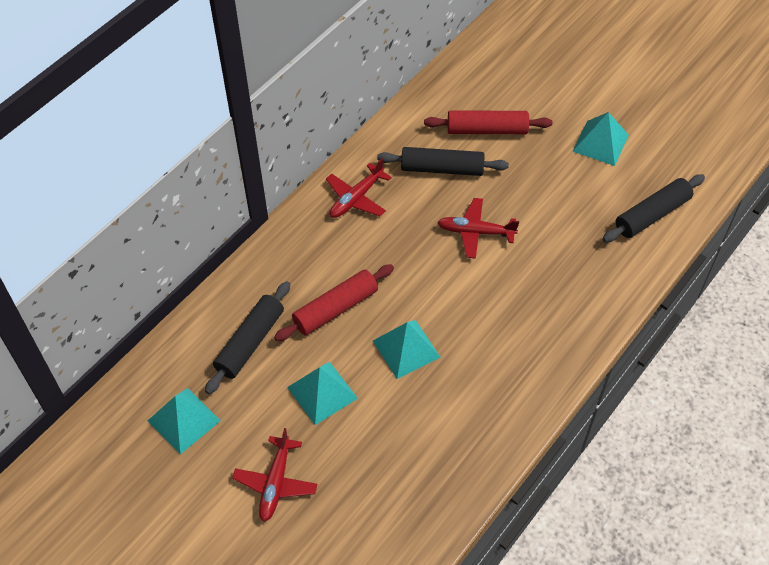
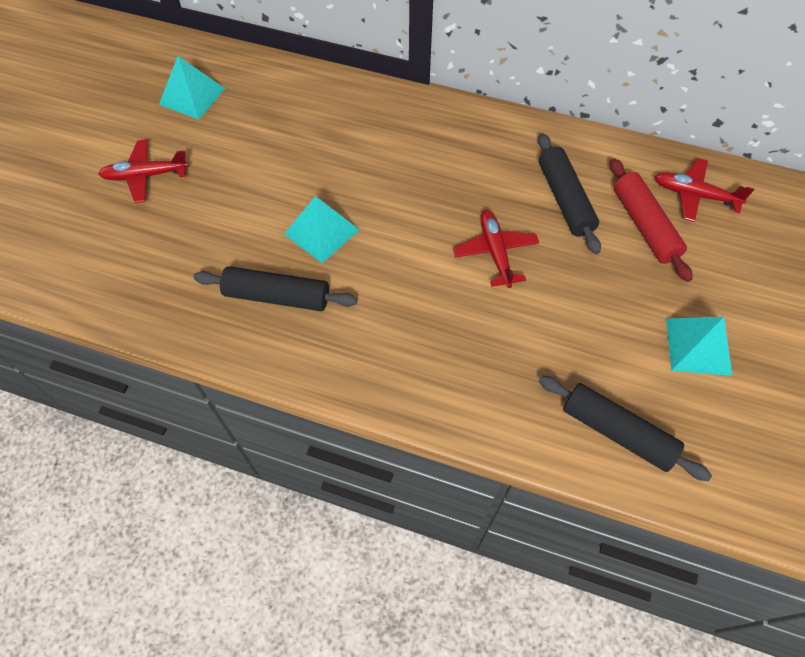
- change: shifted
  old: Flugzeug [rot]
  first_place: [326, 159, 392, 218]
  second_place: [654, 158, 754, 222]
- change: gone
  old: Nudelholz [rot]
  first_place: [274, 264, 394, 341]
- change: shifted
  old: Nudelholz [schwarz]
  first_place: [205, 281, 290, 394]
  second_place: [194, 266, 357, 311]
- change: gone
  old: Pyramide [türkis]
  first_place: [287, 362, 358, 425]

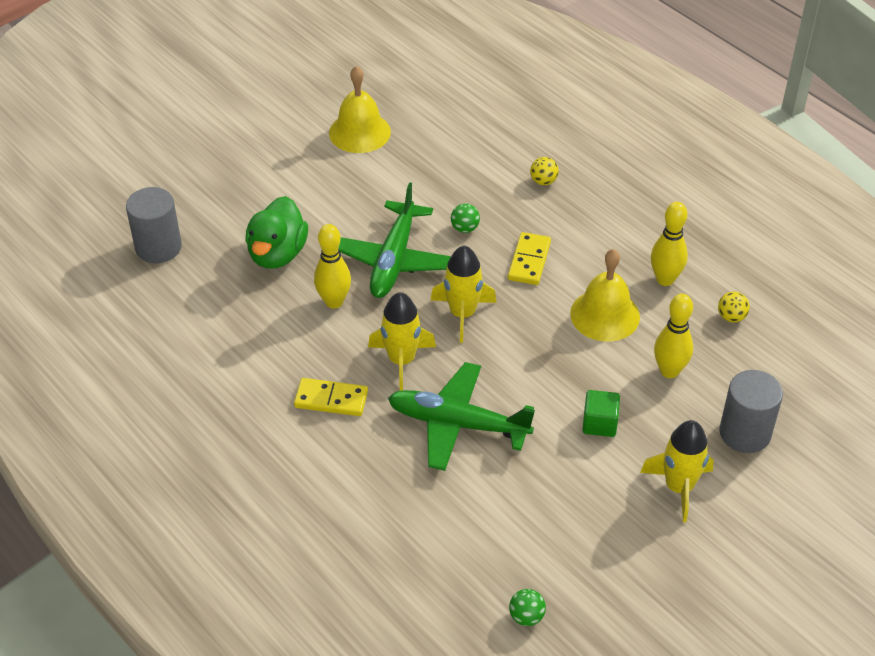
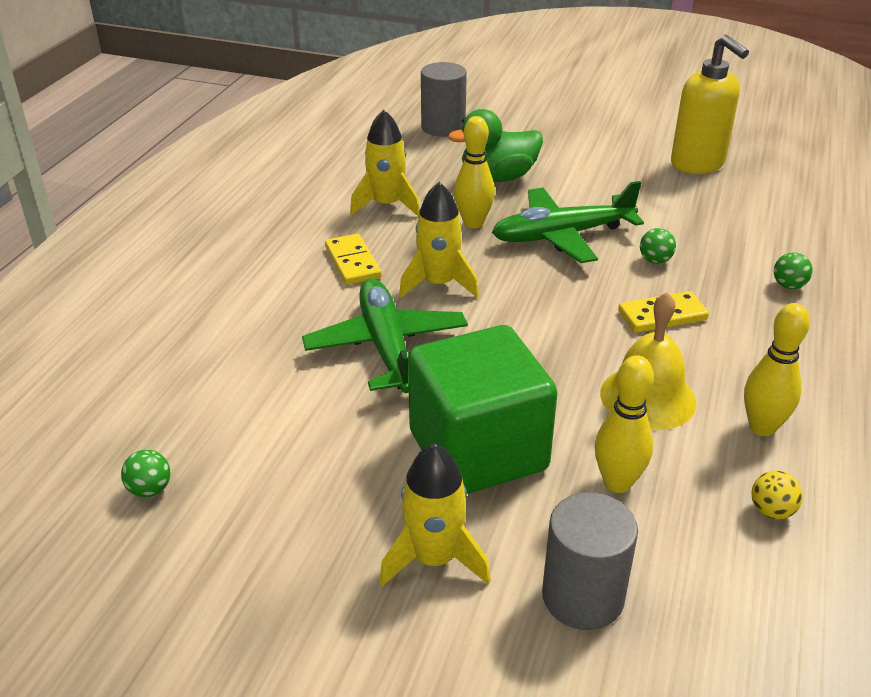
- change: swapped
  old: Glocke [gelb]
  new: Seifenspender [gelb]
  first_place: [329, 66, 391, 153]
  second_place: [671, 34, 749, 174]
- change: repainted
  old: Ball [gelb]
  new: Ball [grün]
  first_place: [530, 157, 559, 185]
  second_place: [774, 252, 813, 289]
- change: shifted
  old: Rakete [gelb]
  first_place: [431, 245, 497, 343]
  second_place: [350, 109, 420, 217]
- change: scaled
  old: Kubus [grün]
  first_place: [583, 390, 620, 437]
  second_place: [408, 325, 557, 494]
  factor: 2.46

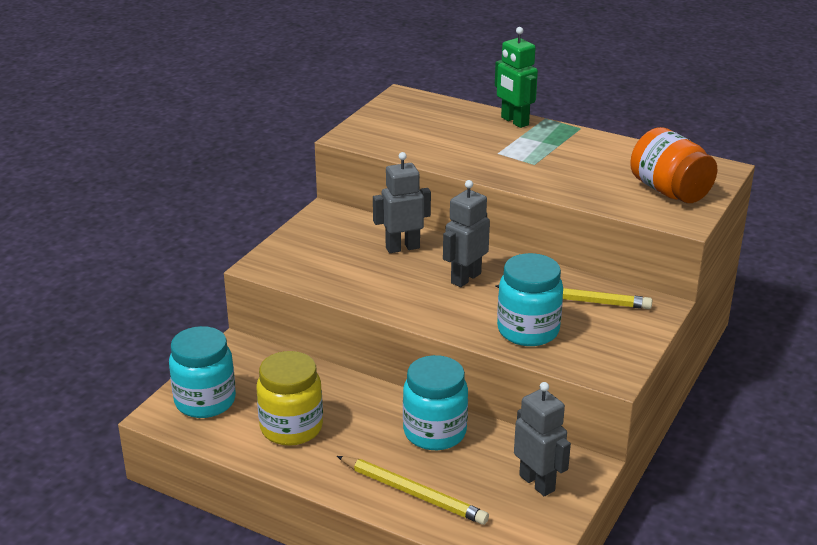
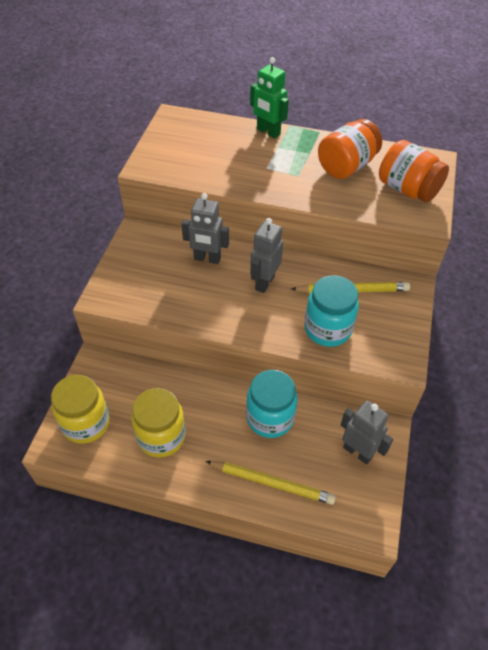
- change: rotated
  old: Roboter [grau]
  first_place: [373, 152, 431, 253]
  second_place: [181, 193, 229, 264]
  degrees: -135
- change: repainted
  old: Einmachglas [türkis]
  new: Einmachglas [gelb]
  first_place: [169, 326, 236, 418]
  second_place: [51, 375, 110, 444]
- change: new
  new: Einmachglas [orange]
  second_place: [318, 119, 382, 179]

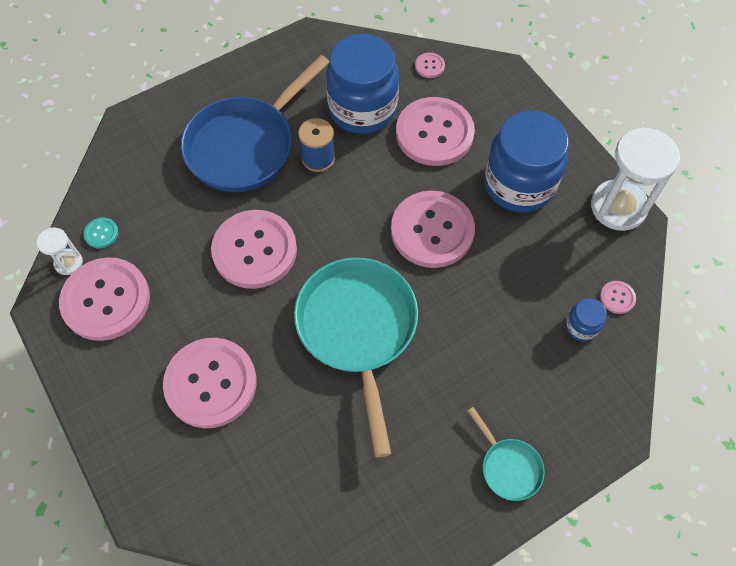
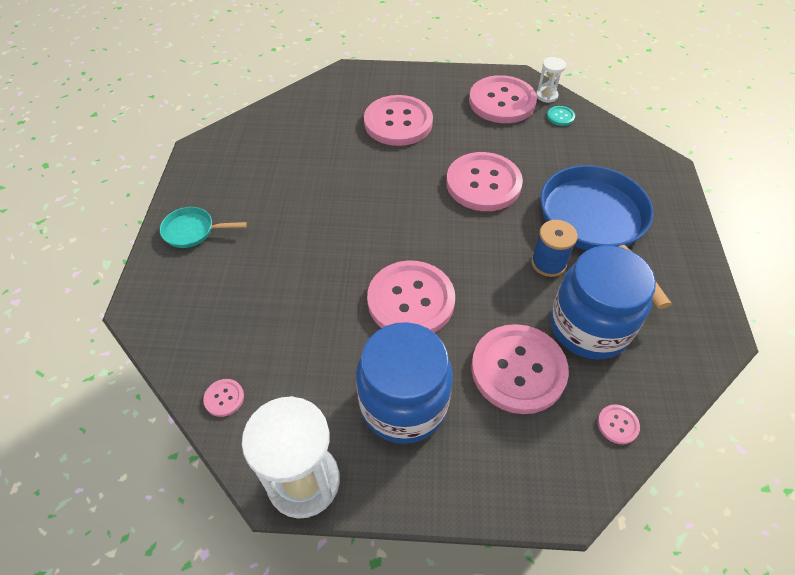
- change: gone
  old: Pfanne [türkis]
  first_place: [294, 257, 418, 458]
- change: gone
  old: Einmachglas [blau]
  first_place: [565, 298, 607, 341]

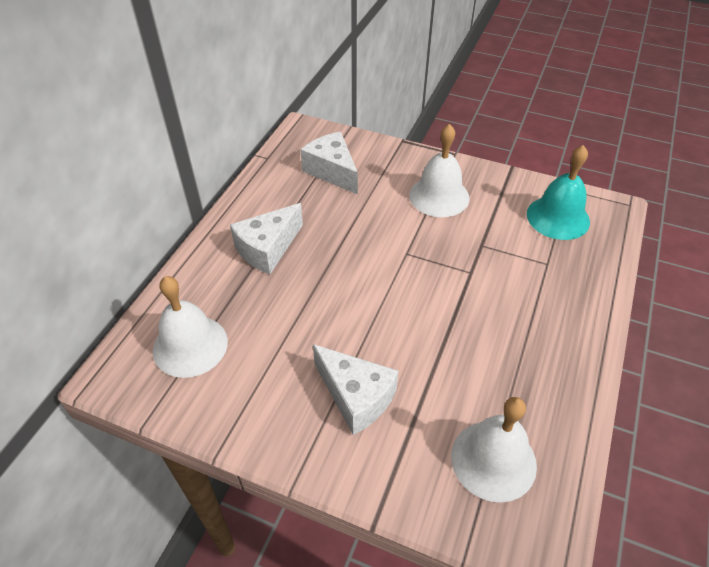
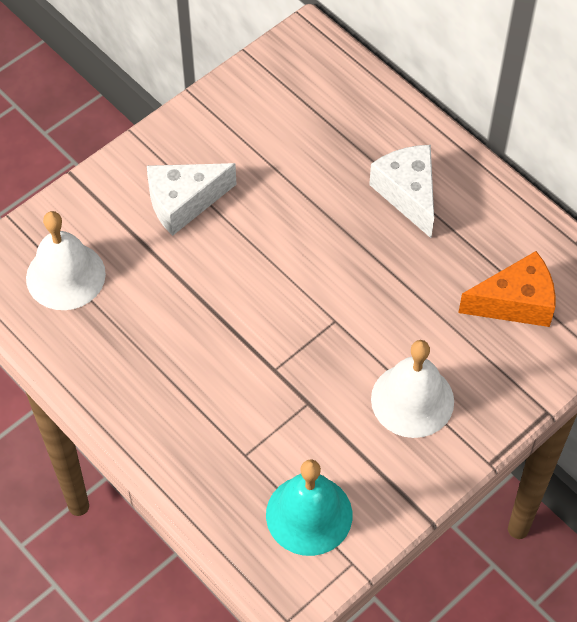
- change: repainted
  old: Käse [weiß]
  new: Käse [orange]
  first_place: [300, 132, 358, 195]
  second_place: [458, 251, 556, 327]
- change: gone
  old: Glocke [weiß]
  first_place: [153, 276, 228, 378]

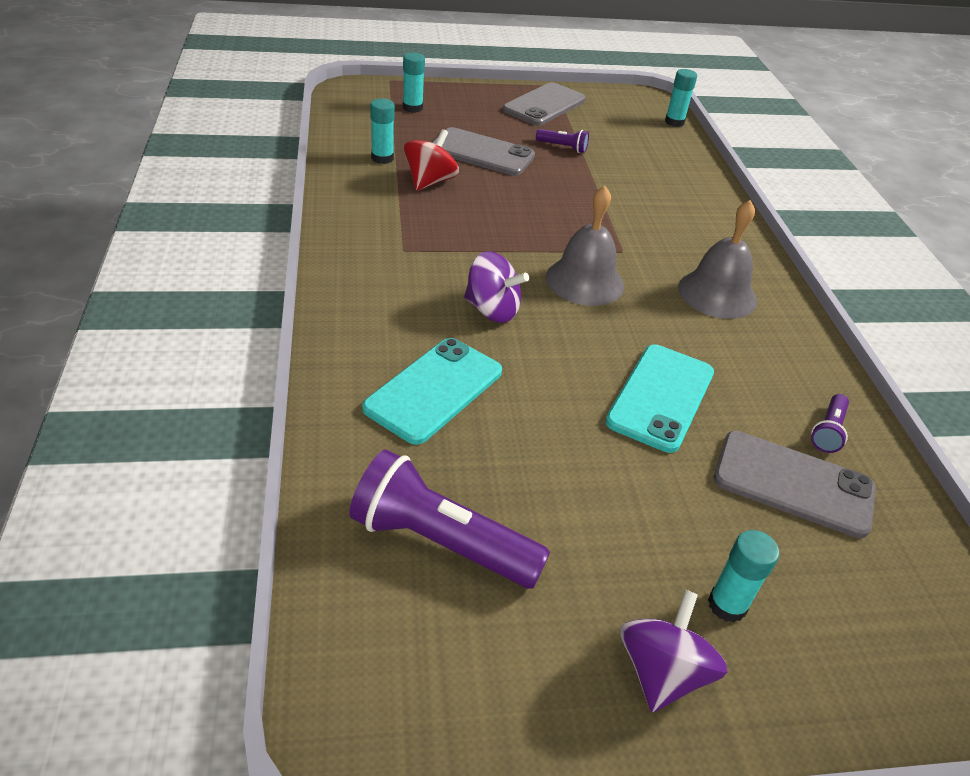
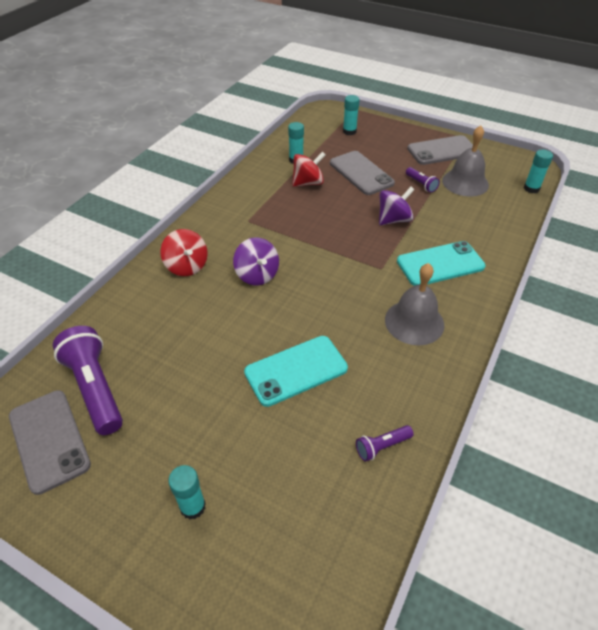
- change: shifted
  old: Glocke [grau]
  first_place: [546, 185, 624, 306]
  second_place: [442, 125, 489, 197]
- change: shifted
  old: Handy [türkis]
  first_place: [362, 338, 502, 445]
  second_place: [397, 241, 486, 286]
- change: shifted
  old: Handy [grau]
  first_place: [714, 431, 876, 538]
  second_place: [9, 390, 91, 495]
- change: shifted
  old: Kreisel [lila]
  first_place: [620, 590, 728, 712]
  second_place: [379, 187, 415, 225]
- change: new
  new: Kreisel [rot]
  second_place: [160, 229, 208, 276]

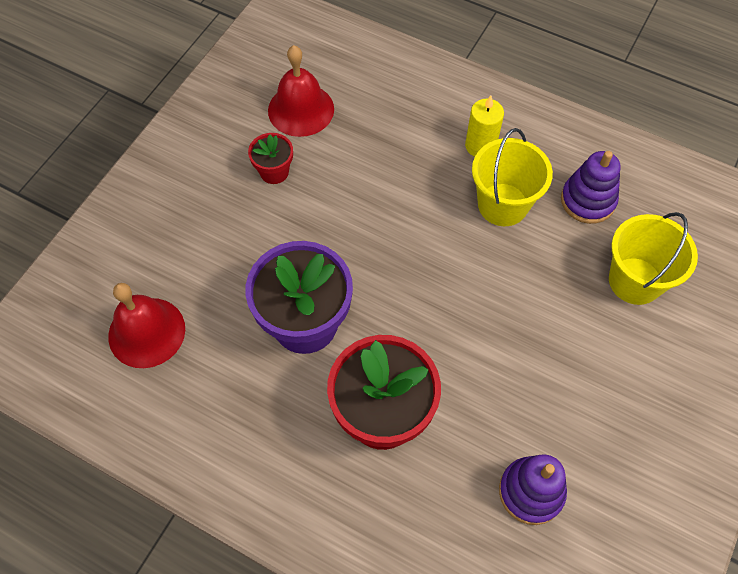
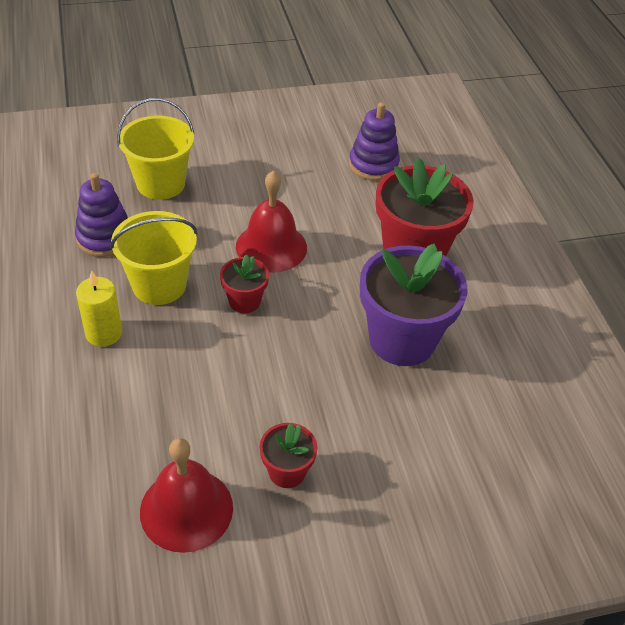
- change: shifted
  old: Glocke [rot]
  first_place: [108, 283, 185, 368]
  second_place: [236, 171, 307, 273]
- change: new
  new: Blumentopf [rot]
  second_place: [220, 254, 269, 313]

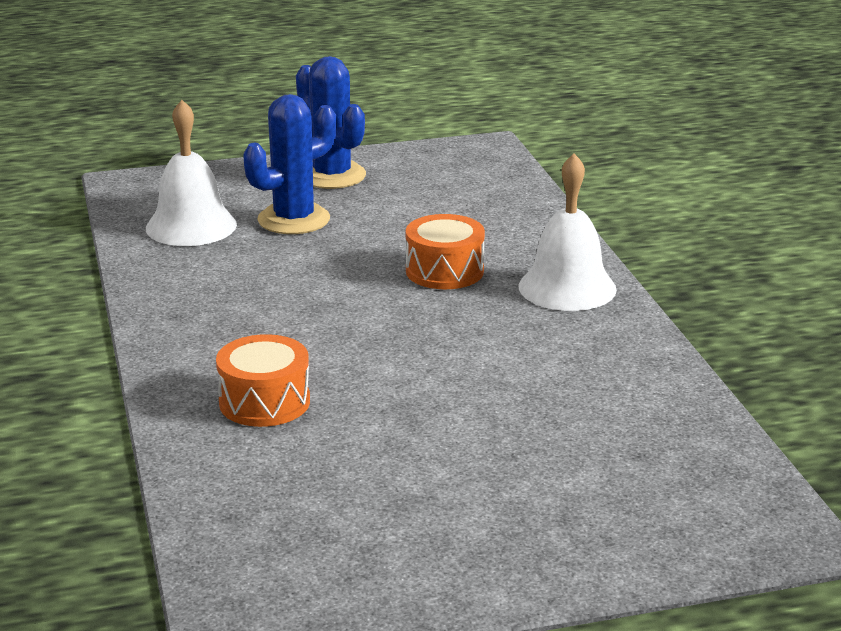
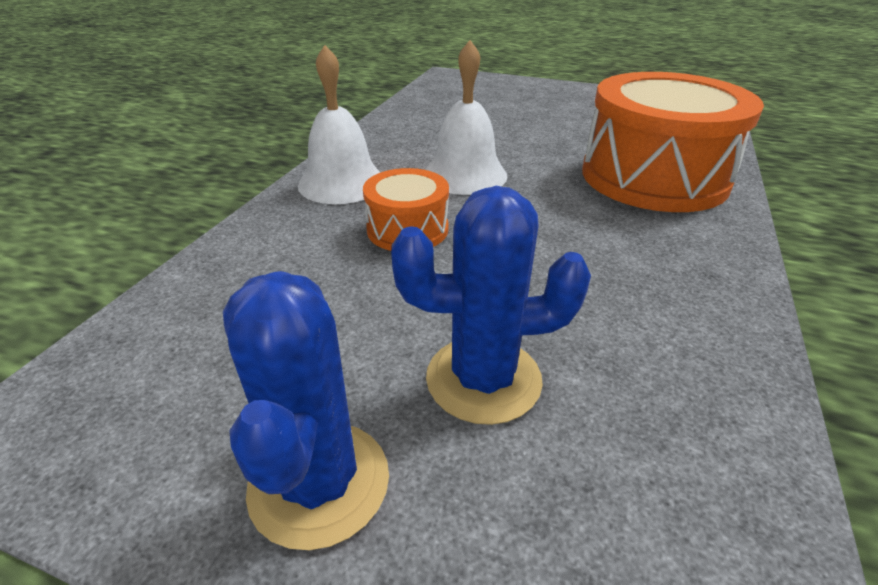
- change: shifted
  old: Glocke [weiß]
  first_place: [146, 100, 237, 246]
  second_place: [425, 40, 507, 195]
- change: scaled
  old: Trommel [orange]
  first_place: [216, 334, 310, 427]
  second_place: [582, 72, 764, 212]
  factor: 2.04

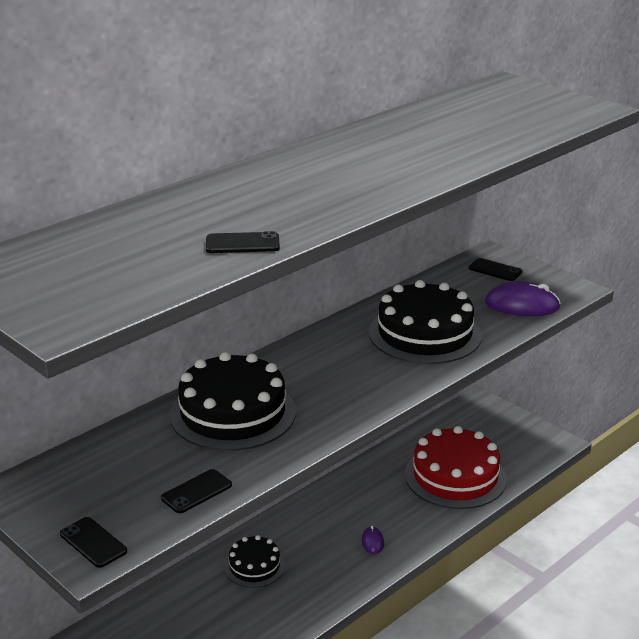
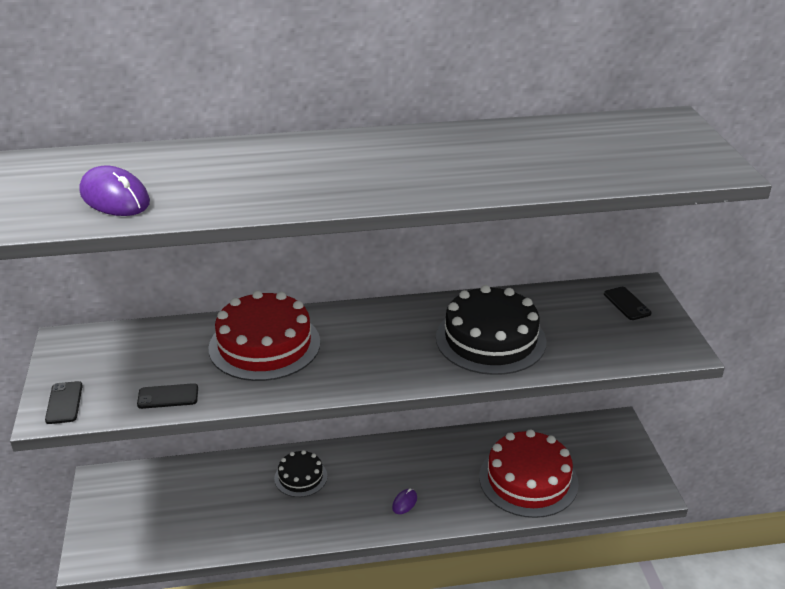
- change: gone
  old: Handy [schwarz]
  first_place: [206, 231, 280, 253]
- change: shifted
  old: Computermaus [lila]
  first_place: [485, 281, 561, 316]
  second_place: [79, 165, 150, 216]
- change: repainted
  old: Kuchen [schwarz]
  new: Kuchen [rot]
  first_place: [170, 352, 296, 451]
  second_place: [208, 290, 320, 381]

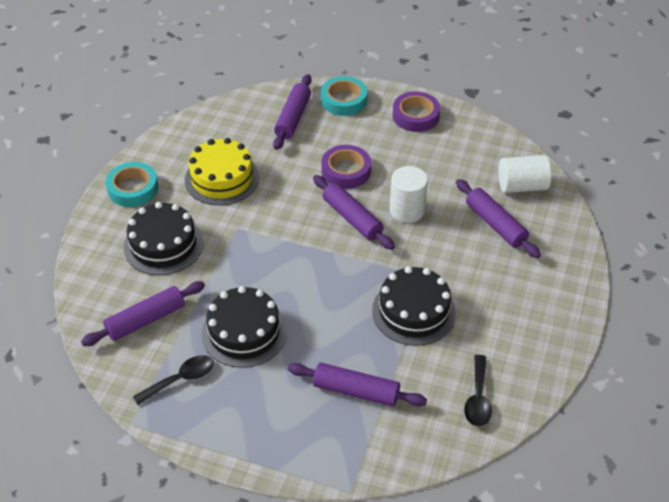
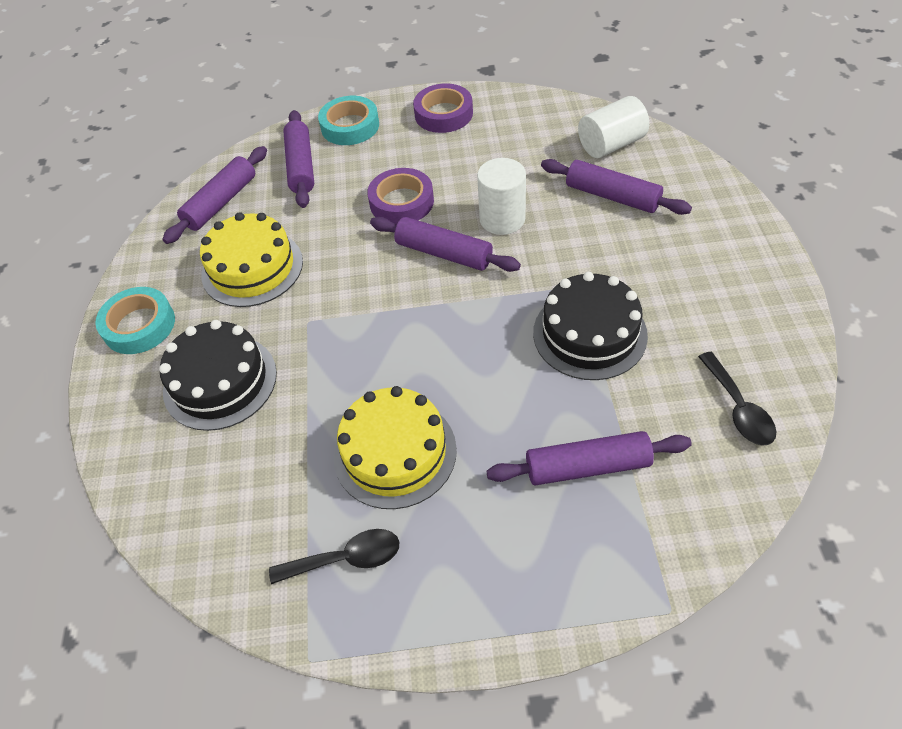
- change: shifted
  old: Nudelholz [lila]
  first_place: [81, 281, 205, 346]
  second_place: [162, 146, 267, 244]
- change: repainted
  old: Kuchen [schwarz]
  new: Kuchen [gelb]
  first_place: [202, 286, 287, 368]
  second_place: [334, 386, 457, 509]
- change: rotated
  old: Löffel [schwarz]
  first_place: [133, 355, 214, 405]
  second_place: [269, 529, 399, 584]
  degrees: 45

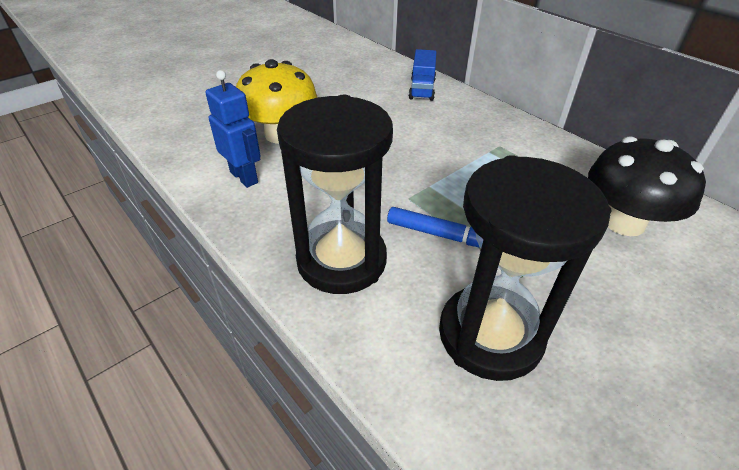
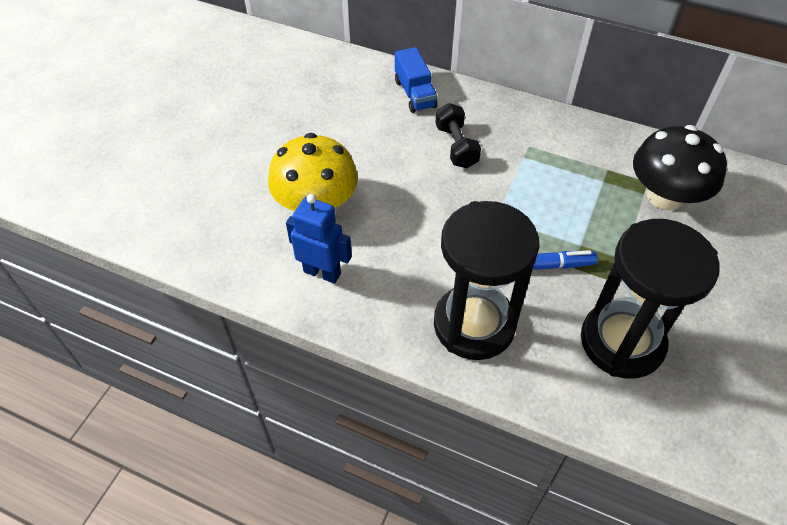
- change: new
  new: Hantel [schwarz]
  second_place: [435, 103, 481, 168]

